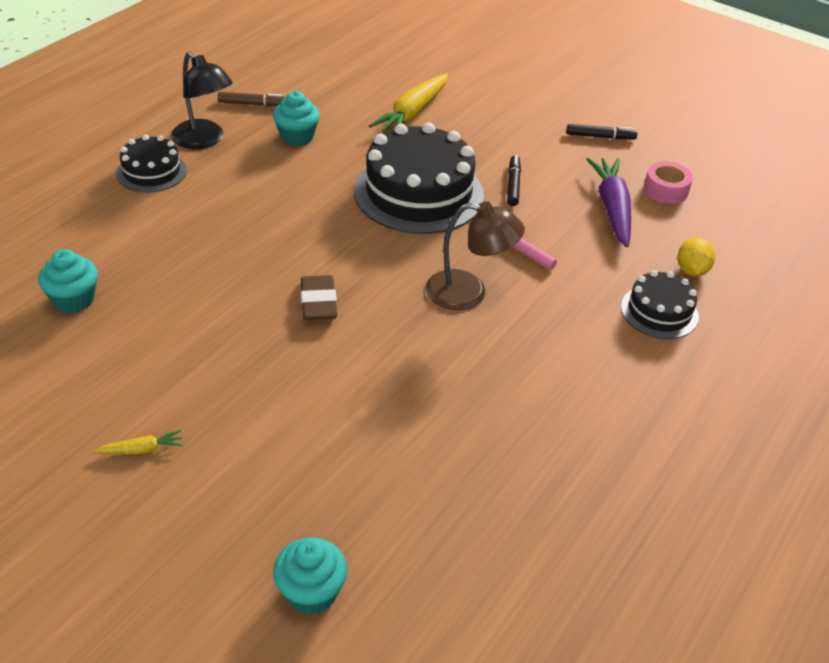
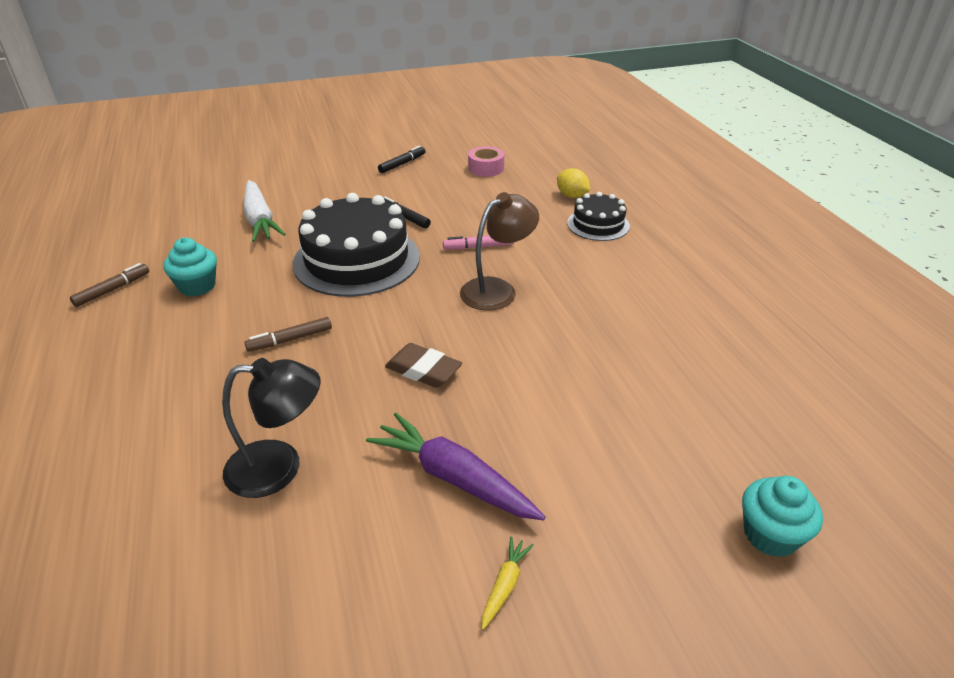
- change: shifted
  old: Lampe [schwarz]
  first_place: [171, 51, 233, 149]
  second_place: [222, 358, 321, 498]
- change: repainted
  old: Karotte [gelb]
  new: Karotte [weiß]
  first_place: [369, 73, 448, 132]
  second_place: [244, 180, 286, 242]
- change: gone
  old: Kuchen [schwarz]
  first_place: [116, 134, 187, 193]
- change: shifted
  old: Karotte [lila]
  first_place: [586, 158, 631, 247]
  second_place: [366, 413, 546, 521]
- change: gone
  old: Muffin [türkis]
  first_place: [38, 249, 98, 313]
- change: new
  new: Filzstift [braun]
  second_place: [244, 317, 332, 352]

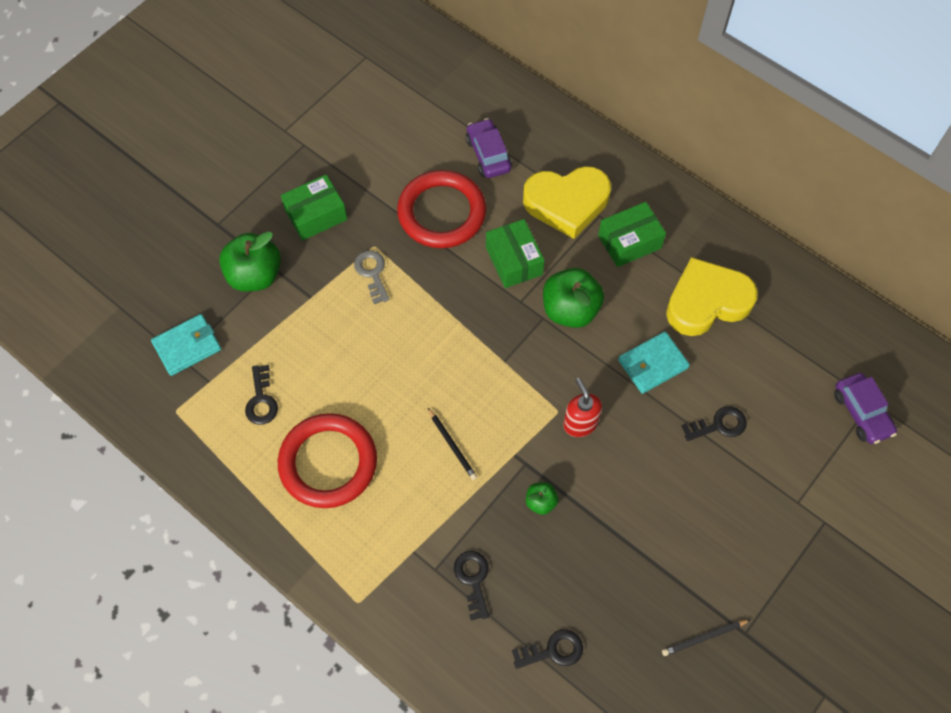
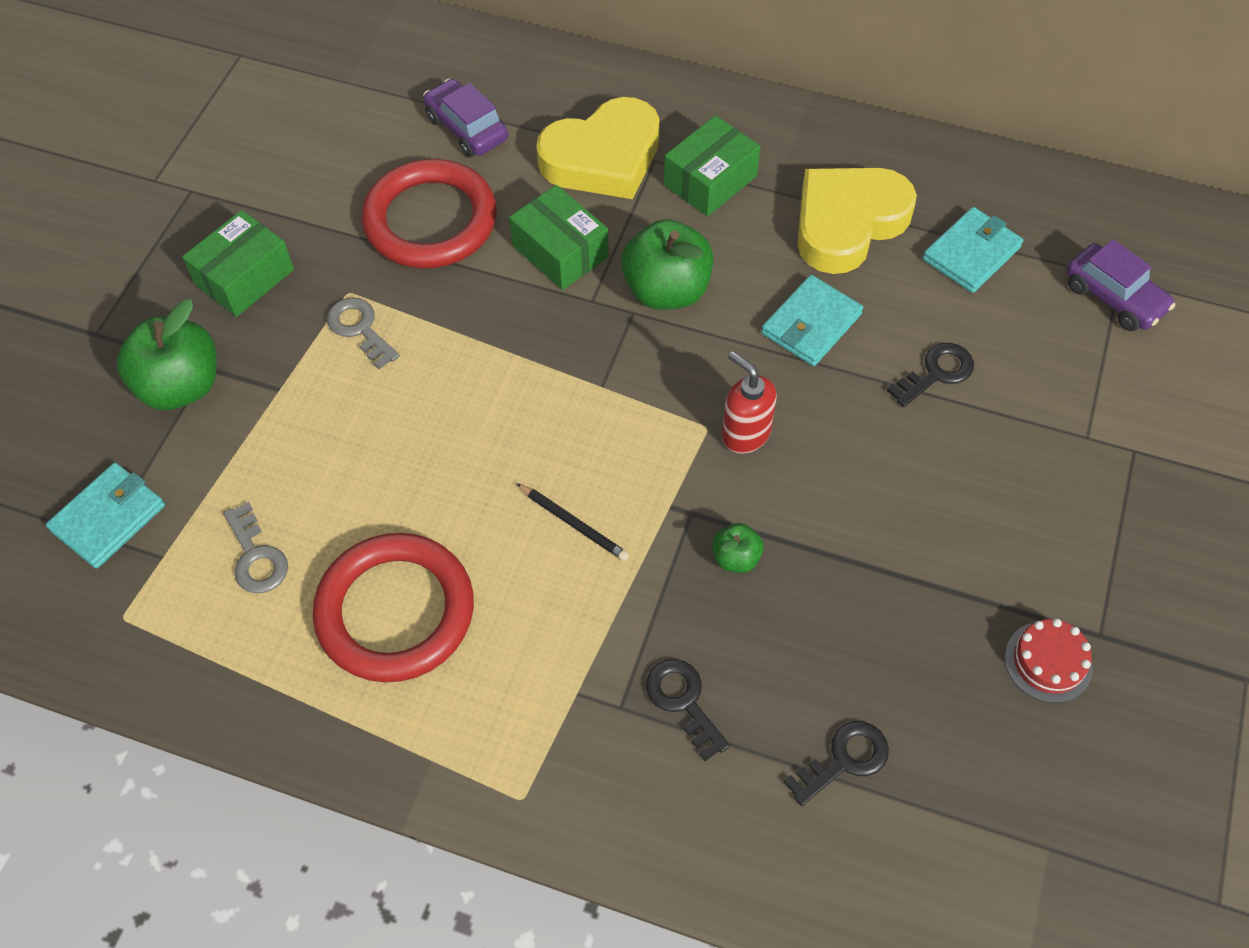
- change: repainted
  old: Schlüssel [schwarz]
  new: Schlüssel [grau]
  first_place: [245, 365, 278, 425]
  second_place: [224, 502, 288, 593]
- change: swapped
  old: Bleistift [schwarz]
  new: Kuchen [rot]
  first_place: [662, 619, 751, 656]
  second_place: [1005, 619, 1093, 703]
- change: new
  new: Geldbörse [türkis]
  second_place: [923, 207, 1023, 293]

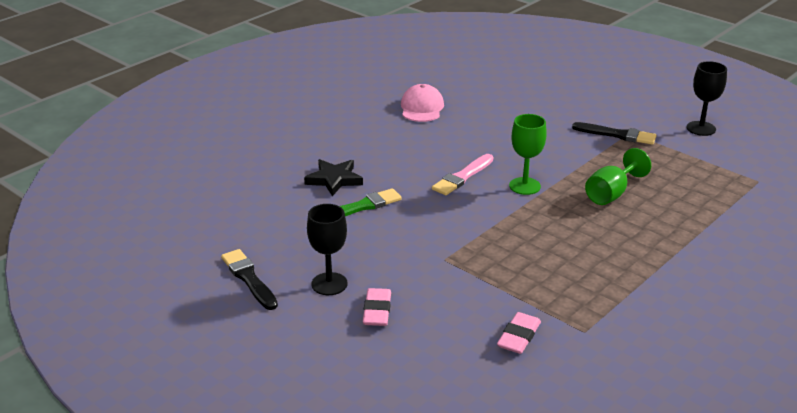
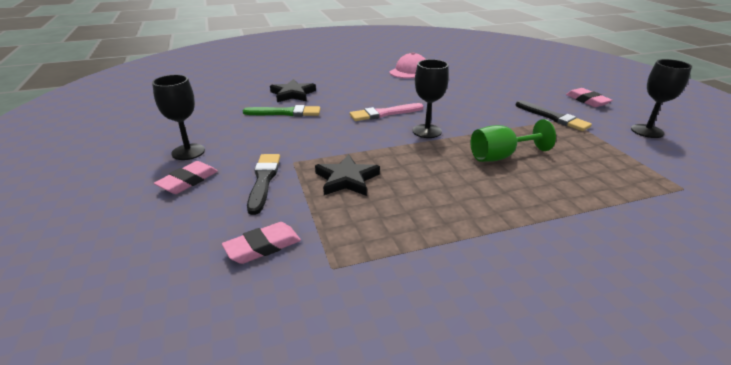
- change: repainted
  old: Kelch [grün]
  new: Kelch [schwarz]
  first_place: [509, 114, 547, 195]
  second_place: [413, 59, 449, 138]
- change: shifted
  old: Pinsel [schwarz]
  first_place: [221, 249, 278, 310]
  second_place: [247, 154, 280, 215]
- change: new
  new: Radiergummi [rosa]
  second_place: [566, 88, 612, 107]
- change: new
  new: Stern [schwarz]
  second_place: [315, 154, 380, 196]

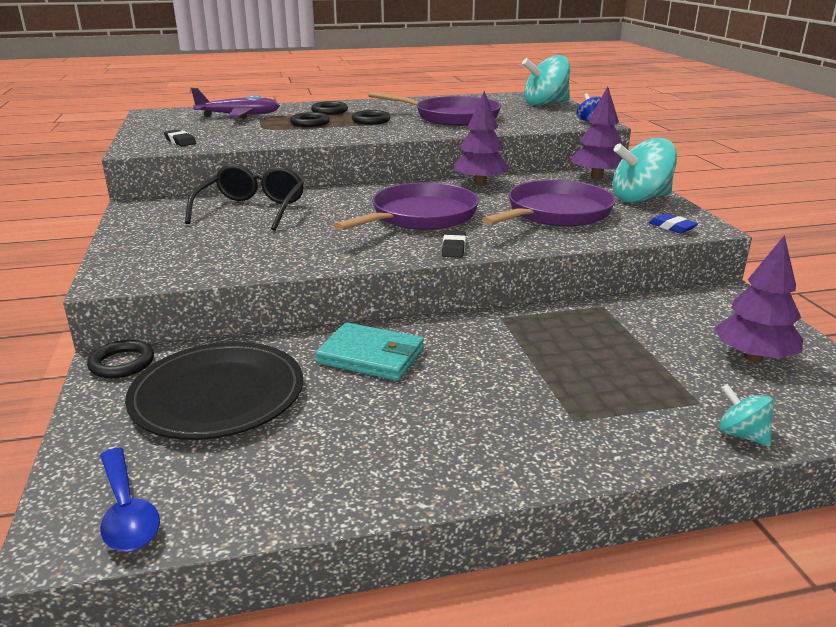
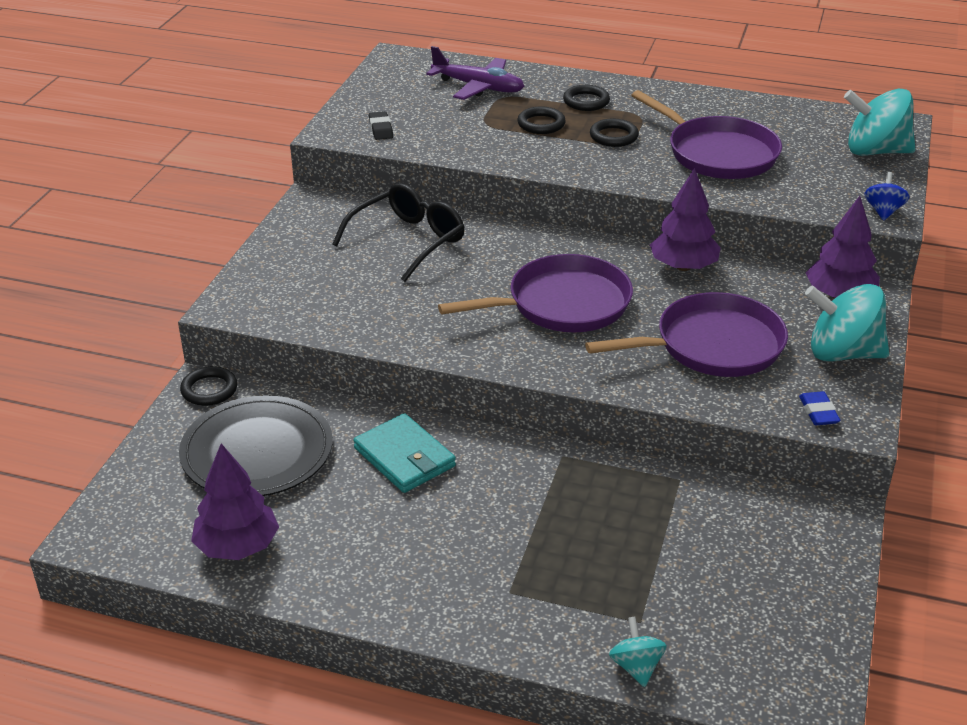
- change: gone
  old: Radiergummi [schwarz]
  first_place: [442, 230, 466, 258]
- change: shifted
  old: Baum [lila]
  first_place: [714, 235, 803, 362]
  second_place: [191, 443, 279, 560]
- change: gone
  old: Löffel [blau]
  first_place: [100, 448, 160, 552]

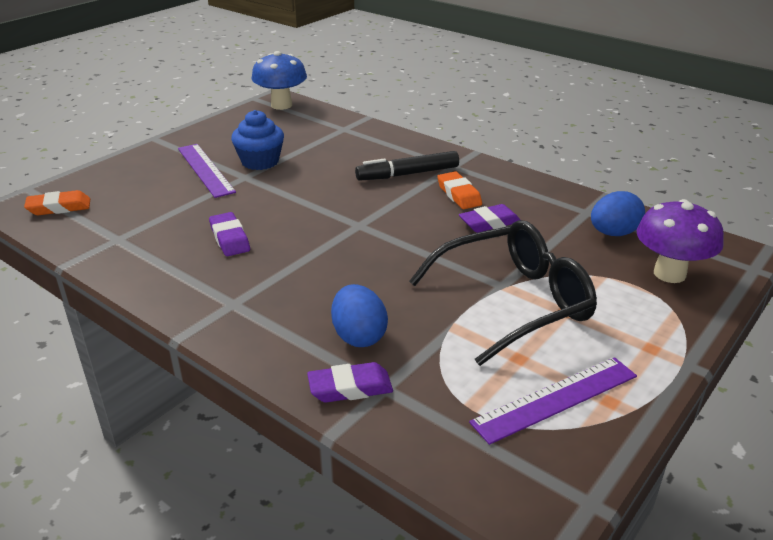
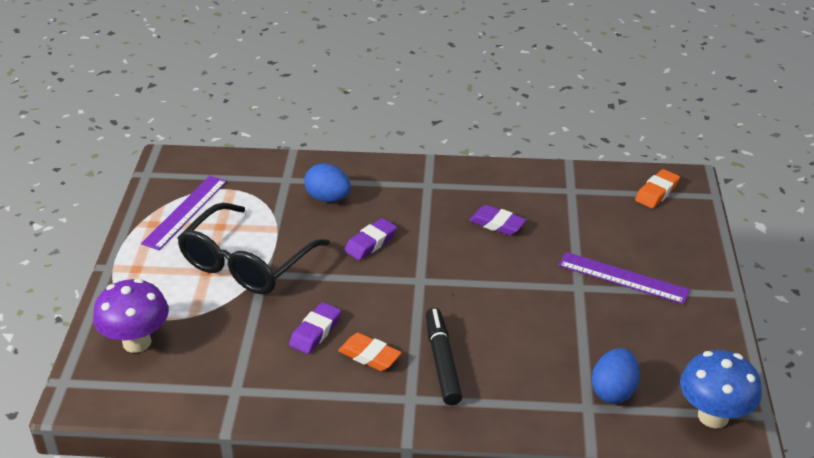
- change: gone
  old: Muffin [blau]
  first_place: [231, 110, 284, 170]
- change: rotated
  old: Filzstift [schwarz]
  first_place: [355, 151, 459, 181]
  second_place: [426, 308, 462, 405]
  degrees: -45
- change: shifted
  old: Ei [blau]
  first_place: [591, 191, 645, 236]
  second_place: [592, 348, 640, 404]
- change: shifted
  old: Radiergummi [lila]
  first_place: [307, 362, 393, 403]
  second_place: [344, 218, 397, 260]

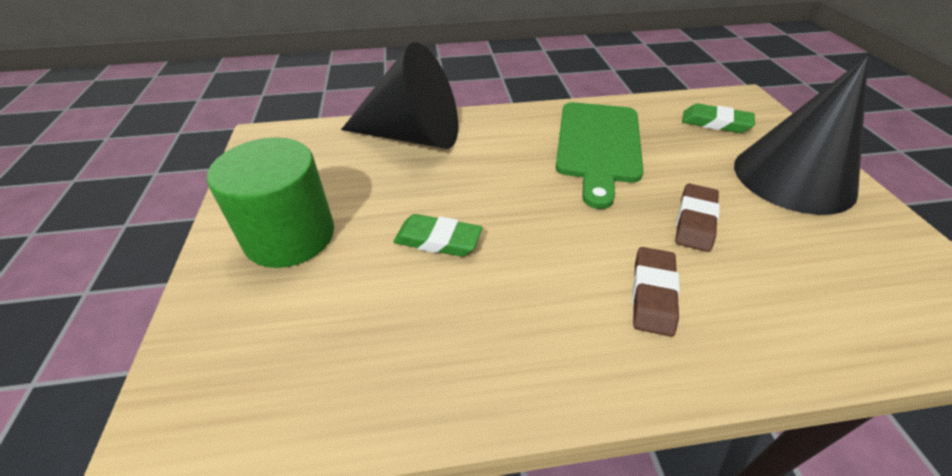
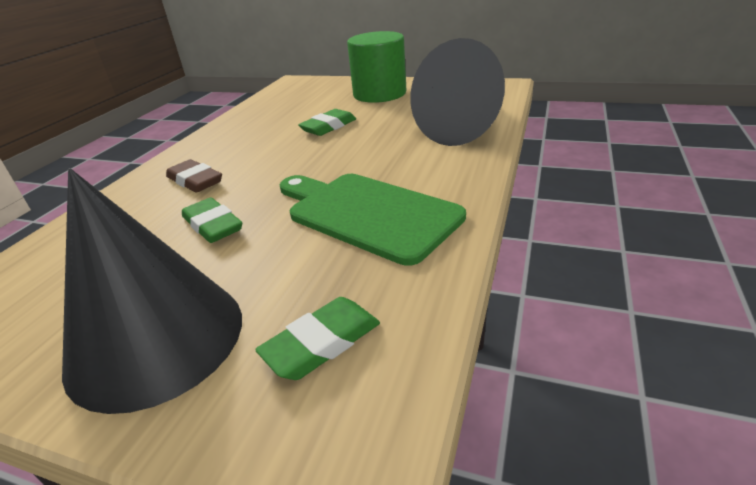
- change: repainted
  old: Radiergummi [braun]
  new: Radiergummi [grün]
  first_place: [675, 183, 720, 252]
  second_place: [182, 198, 242, 243]

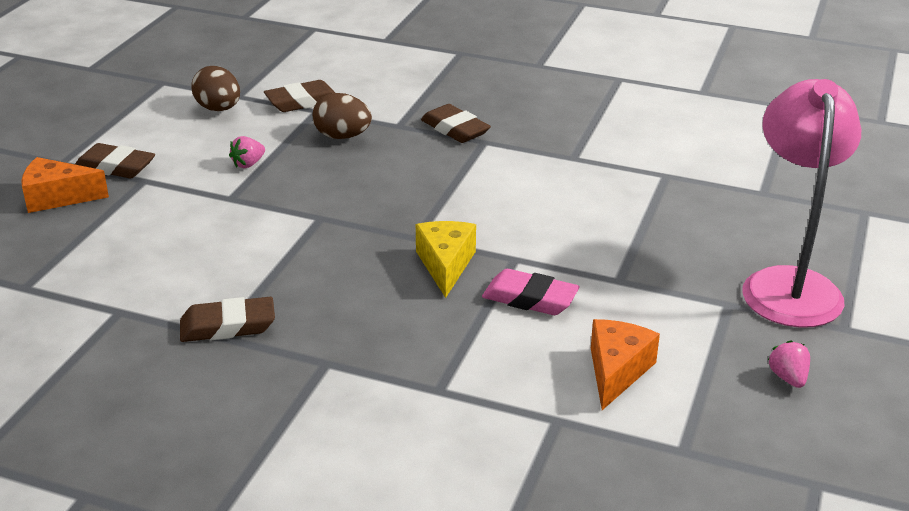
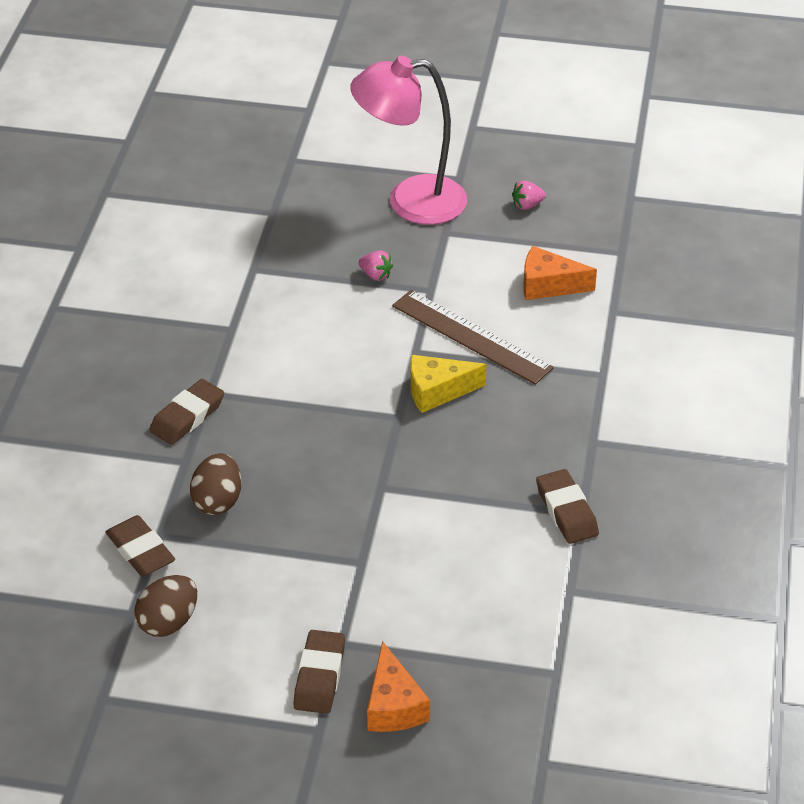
- change: shifted
  old: Erdbeere [rosa]
  first_place: [229, 136, 265, 168]
  second_place: [359, 250, 393, 281]
- change: swapped
  old: Radiergummi [rosa]
  new: Lineal [braun]
  first_place: [482, 269, 580, 315]
  second_place: [392, 290, 554, 385]

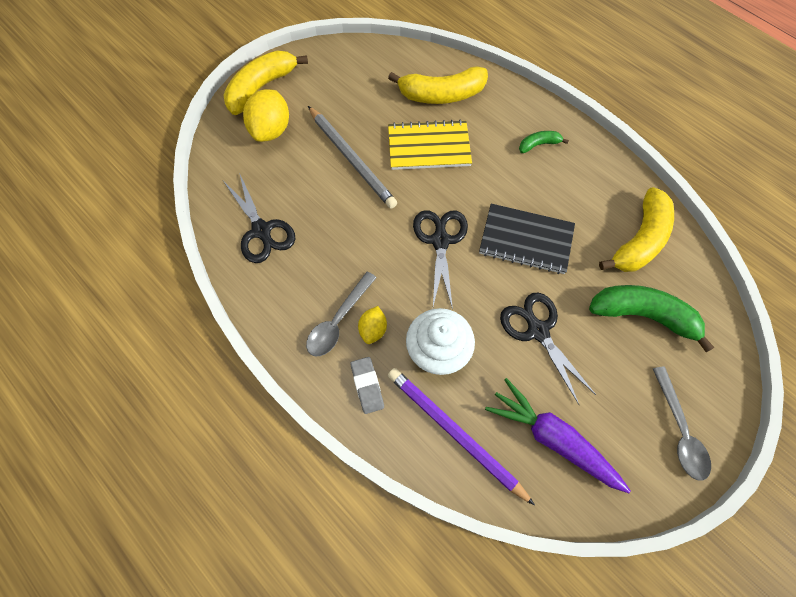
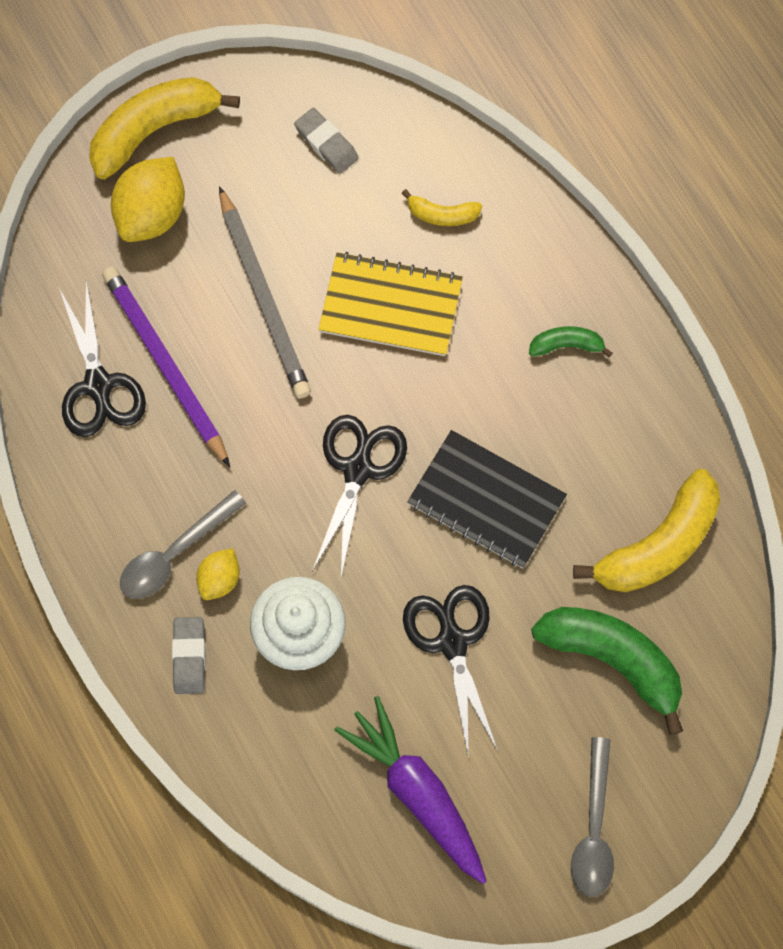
- change: scaled
  old: Banane [gelb]
  first_place: [388, 66, 488, 104]
  second_place: [402, 189, 482, 226]
  factor: 0.49
- change: shifted
  old: Bleistift [lila]
  first_place: [388, 368, 535, 506]
  second_place: [102, 267, 230, 467]
- change: new
  new: Radiergummi [grau]
  second_place: [294, 108, 359, 174]

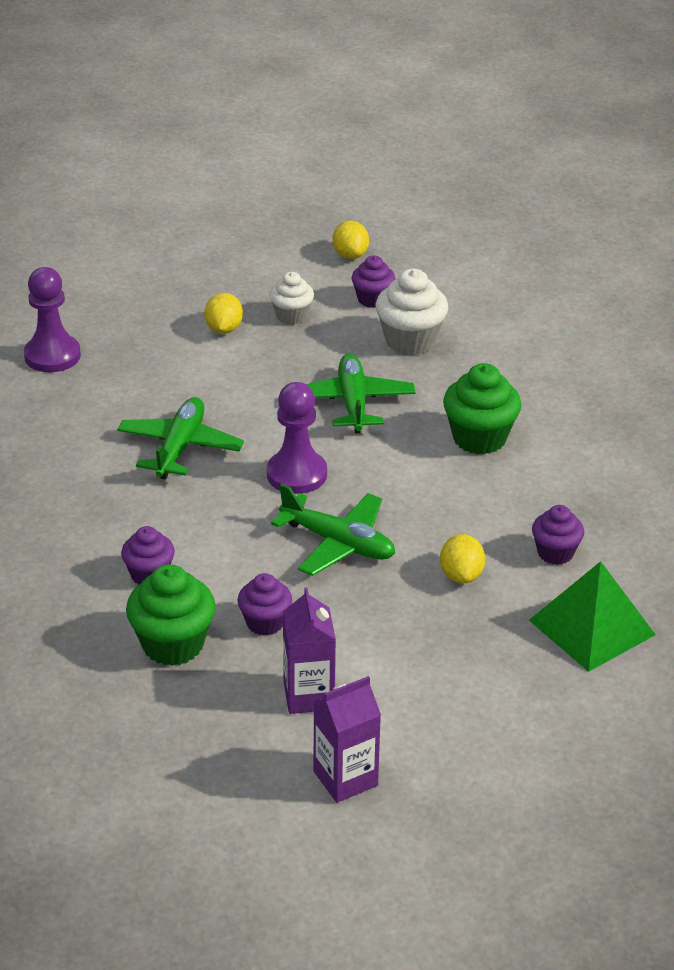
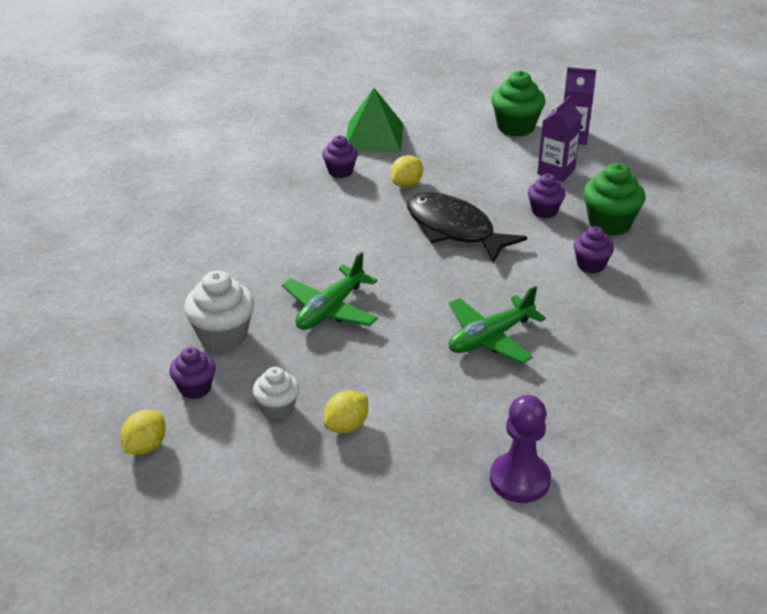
- change: shifted
  old: Muffin [grün]
  first_place: [443, 363, 521, 455]
  second_place: [491, 70, 545, 137]
- change: gone
  old: Bauer [lila]
  first_place: [267, 382, 327, 494]
- change: swapped
  old: Flugzeug [grün]
  new: Fisch [schwarz]
  first_place: [271, 483, 395, 576]
  second_place: [407, 192, 527, 263]

